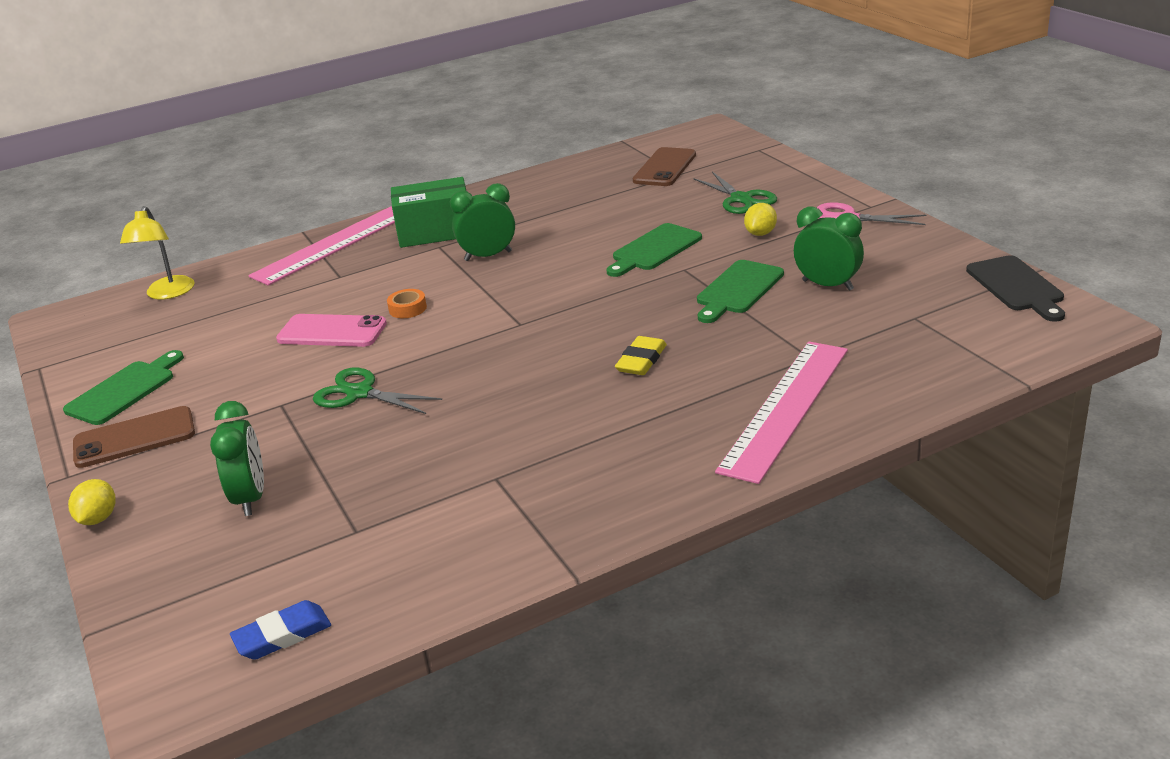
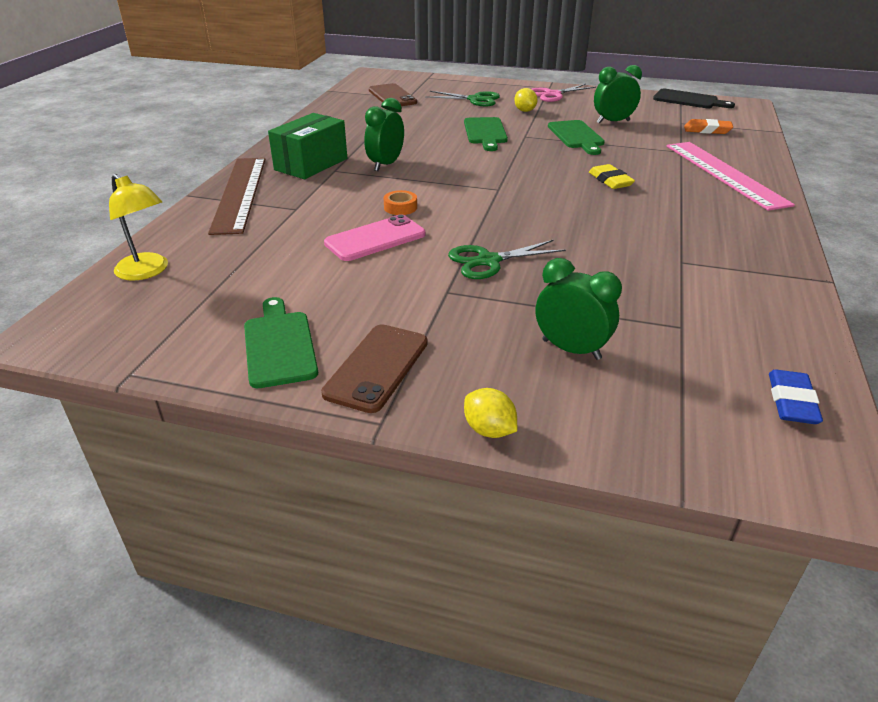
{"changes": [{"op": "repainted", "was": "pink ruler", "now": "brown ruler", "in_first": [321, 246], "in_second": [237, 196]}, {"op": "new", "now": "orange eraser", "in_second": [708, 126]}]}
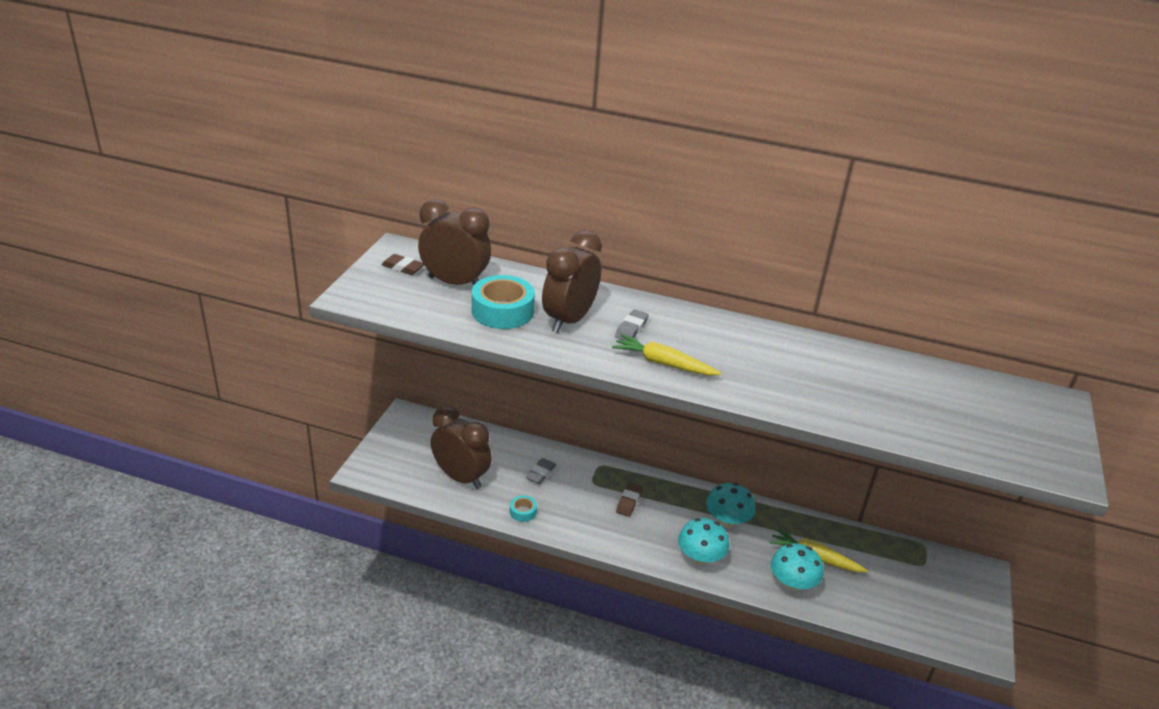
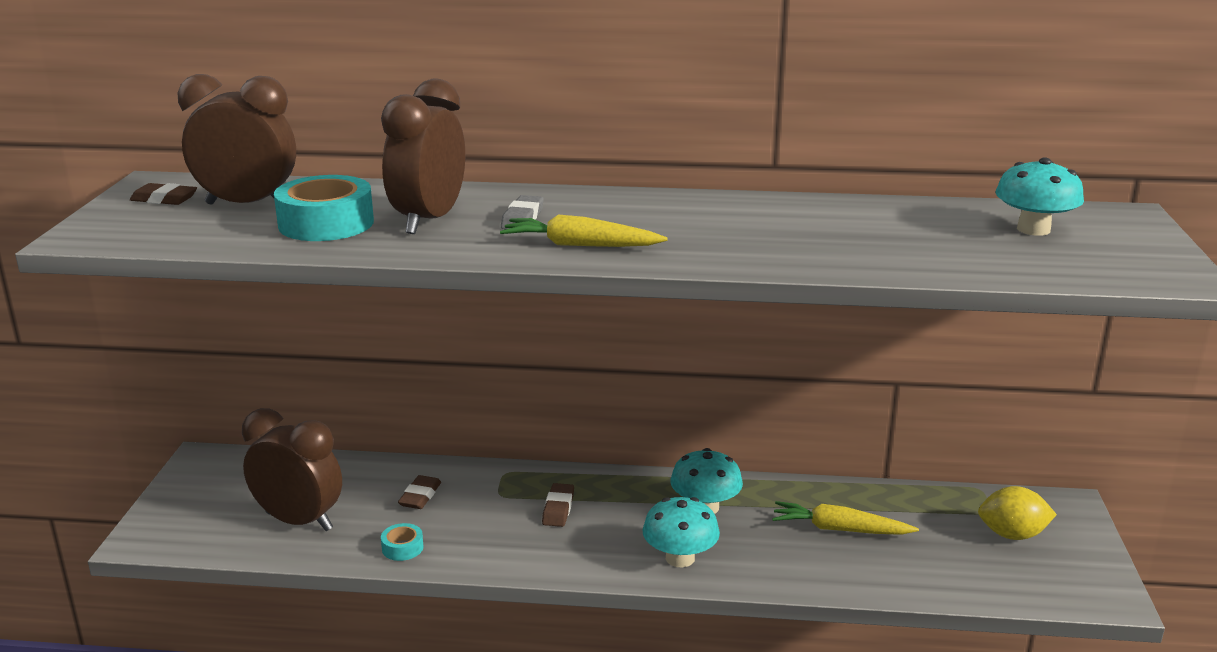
{"changes": [{"op": "repainted", "was": "grey eraser", "now": "brown eraser", "in_first": [541, 471], "in_second": [419, 492]}, {"op": "new", "now": "yellow lemon", "in_second": [1017, 513]}, {"op": "shifted", "was": "turquoise mushroom", "in_first": [797, 567], "in_second": [1040, 196]}]}
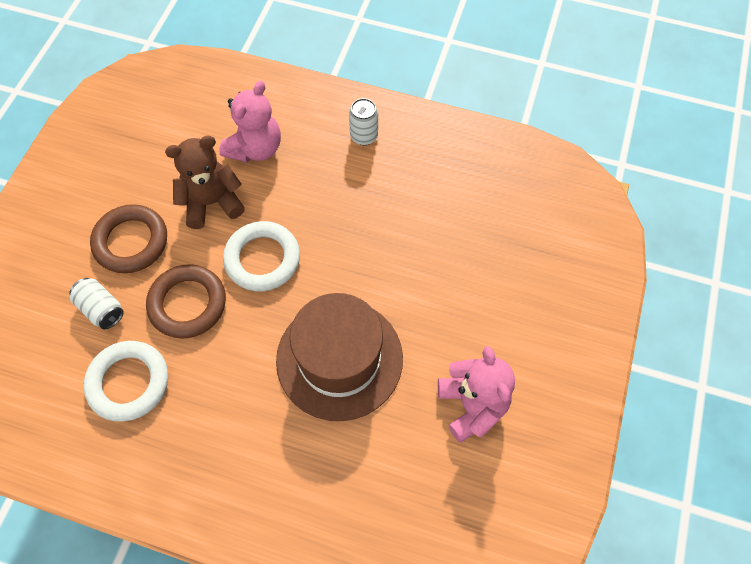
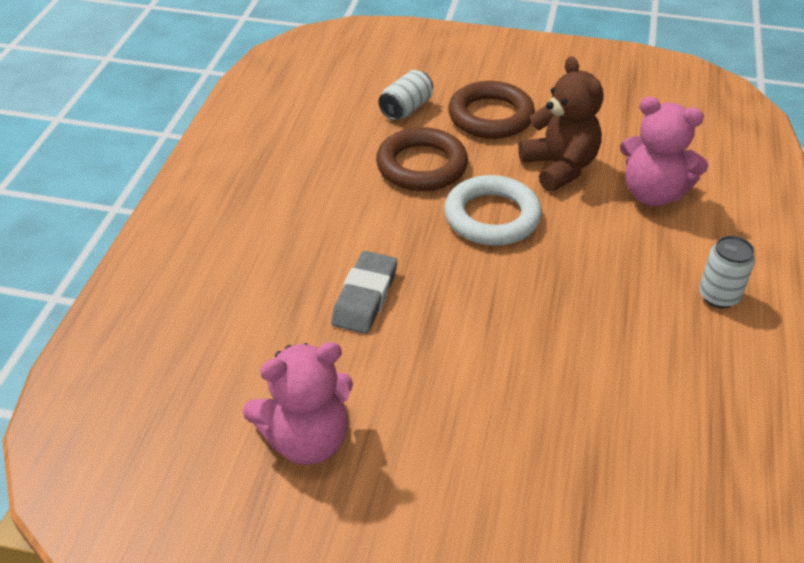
{"changes": [{"op": "swapped", "was": "brown hat", "now": "grey eraser", "in_first": [339, 357], "in_second": [364, 292]}, {"op": "gone", "was": "white ring", "in_first": [126, 381]}]}
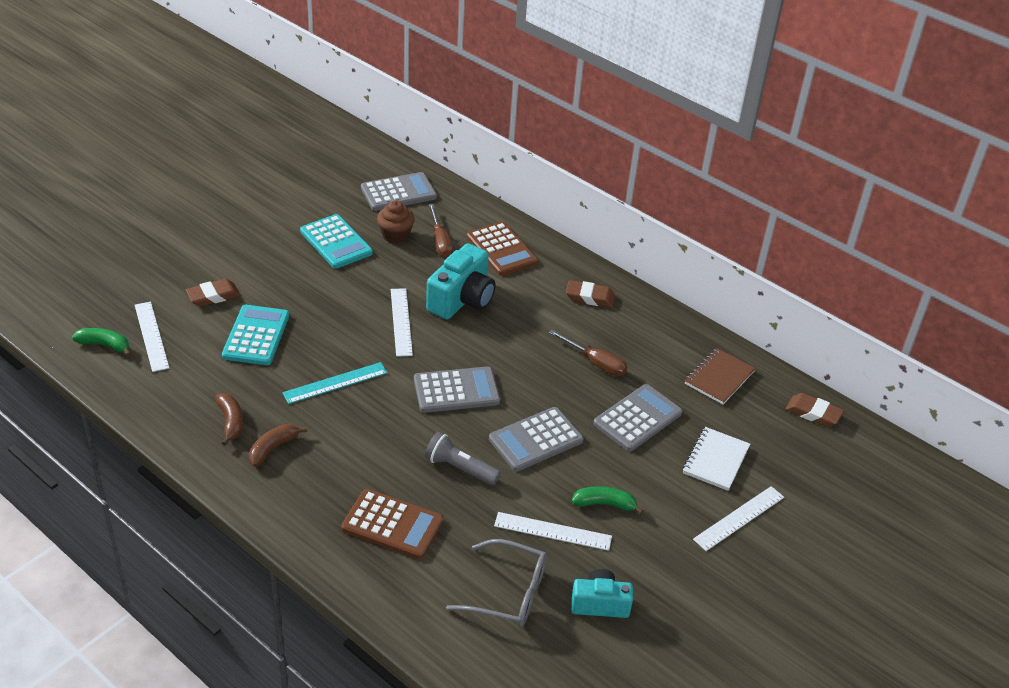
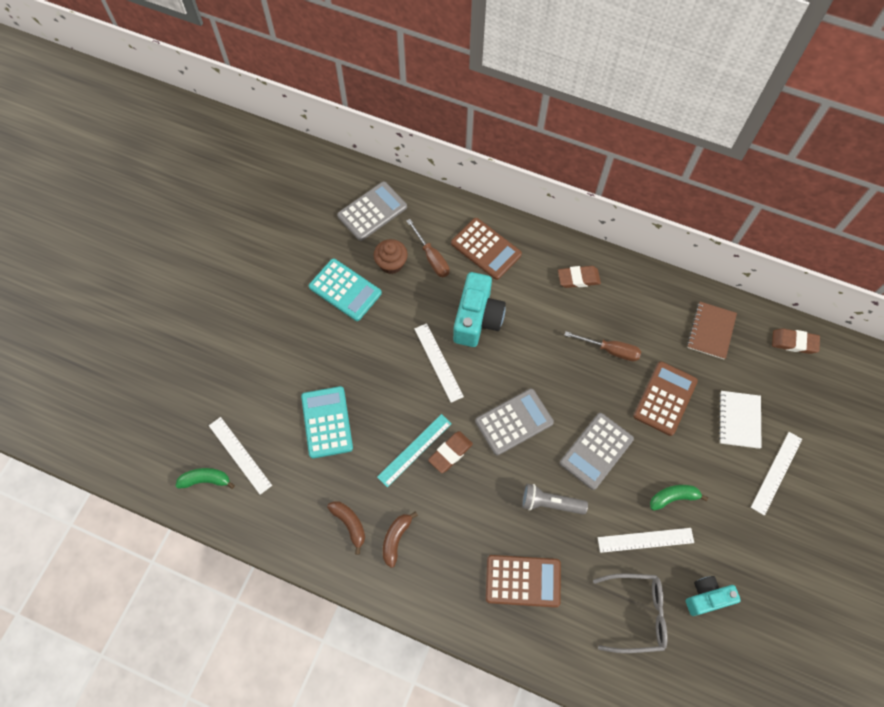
{"changes": [{"op": "shifted", "was": "brown eraser", "in_first": [213, 293], "in_second": [450, 452]}, {"op": "repainted", "was": "grey calculator", "now": "brown calculator", "in_first": [637, 418], "in_second": [665, 398]}]}
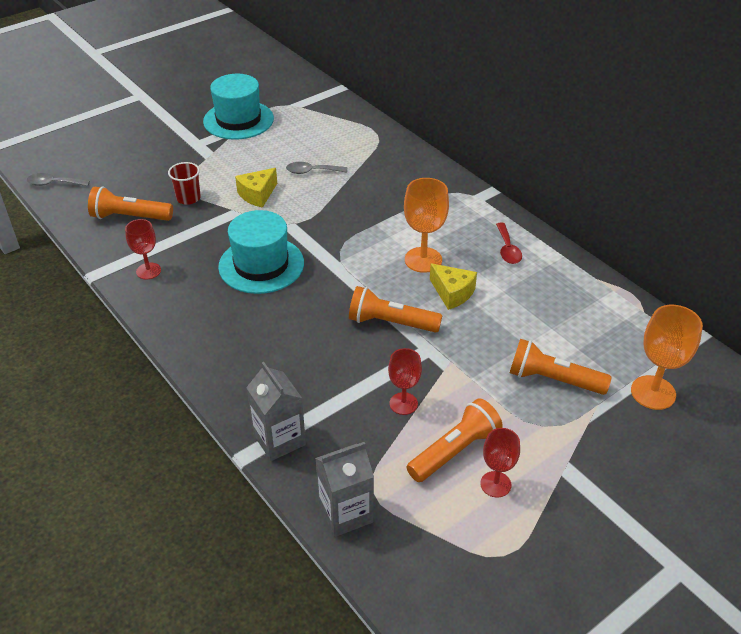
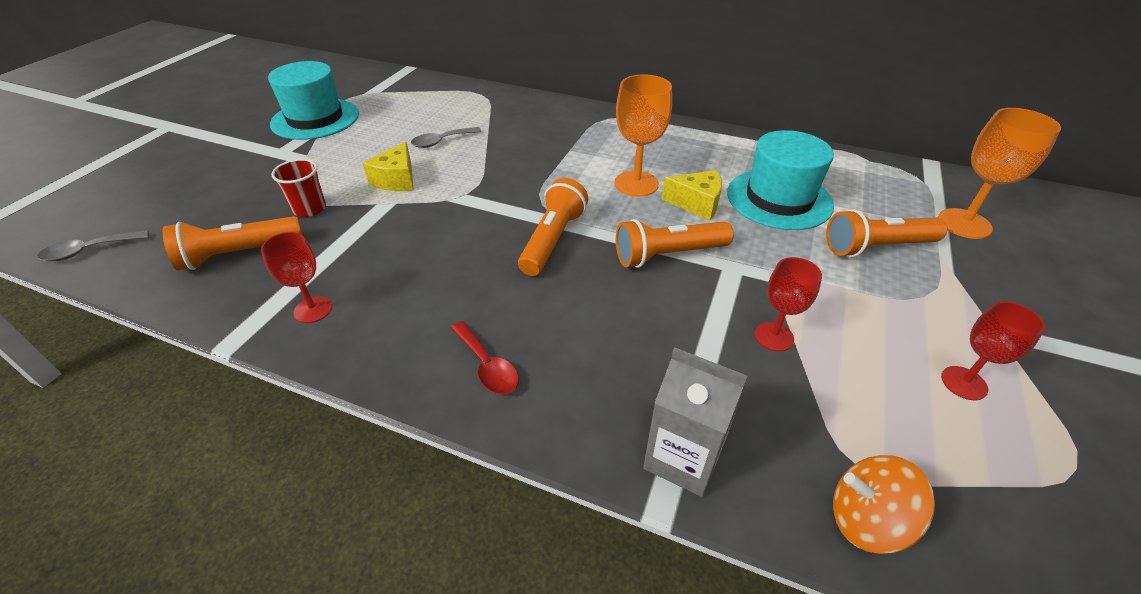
{"changes": [{"op": "shifted", "was": "red spoon", "in_first": [509, 243], "in_second": [484, 357]}, {"op": "shifted", "was": "orange flashlight", "in_first": [455, 440], "in_second": [553, 227]}, {"op": "shifted", "was": "turquoise hat", "in_first": [261, 252], "in_second": [780, 180]}, {"op": "swapped", "was": "grey carton", "now": "orange spinning top", "in_first": [344, 489], "in_second": [884, 504]}]}
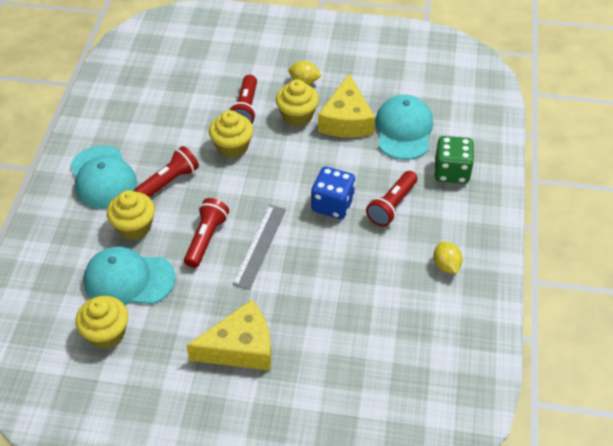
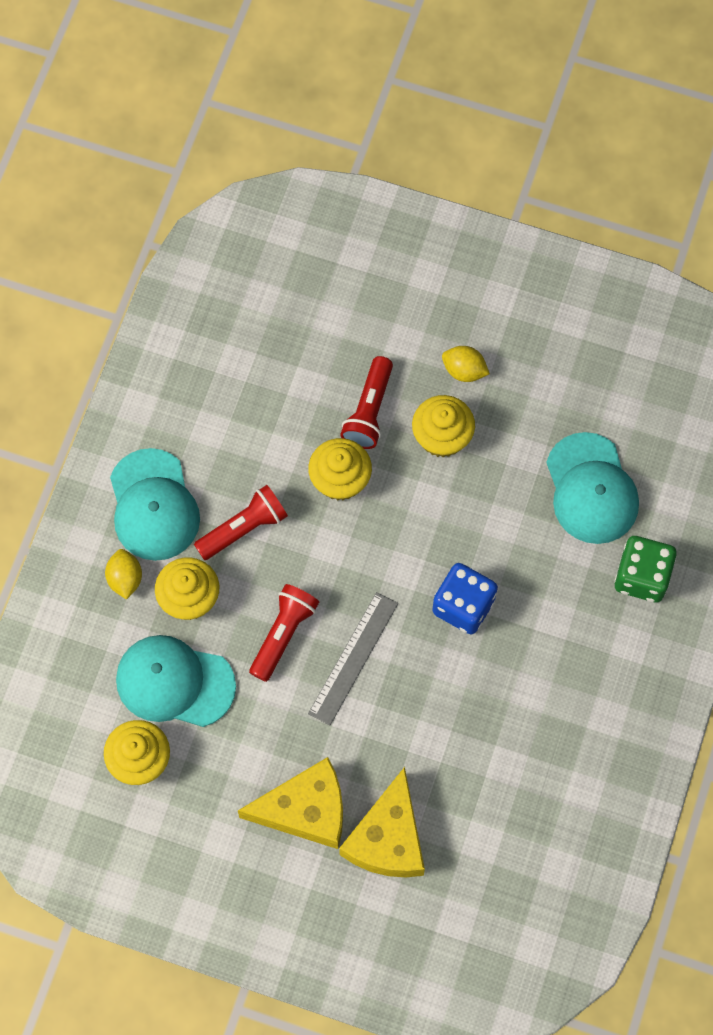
{"changes": [{"op": "shifted", "was": "yellow lemon", "in_first": [448, 258], "in_second": [123, 574]}, {"op": "shifted", "was": "yellow cheese", "in_first": [346, 106], "in_second": [382, 822]}, {"op": "rotated", "was": "turquoise cap", "in_first": [404, 127], "in_second": [592, 488], "clockwise": 150}, {"op": "gone", "was": "red flashlight", "in_first": [391, 198]}]}
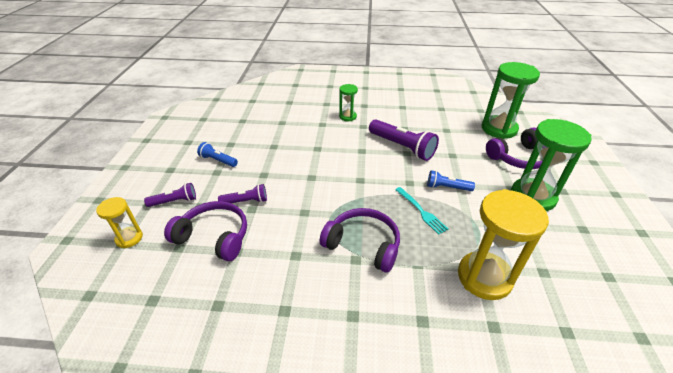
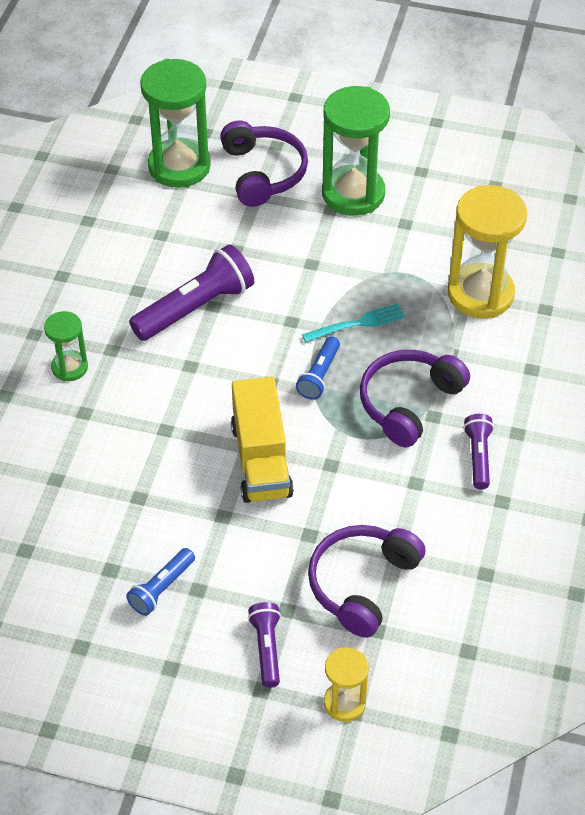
{"changes": [{"op": "new", "now": "yellow truck", "in_second": [262, 440]}, {"op": "shifted", "was": "blue flashlight", "in_first": [451, 180], "in_second": [318, 368]}, {"op": "shifted", "was": "purple flashlight", "in_first": [242, 193], "in_second": [478, 451]}]}
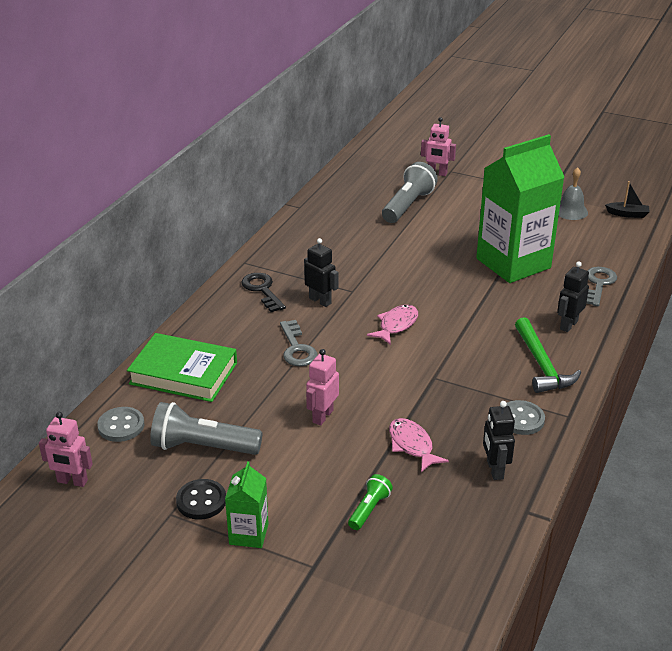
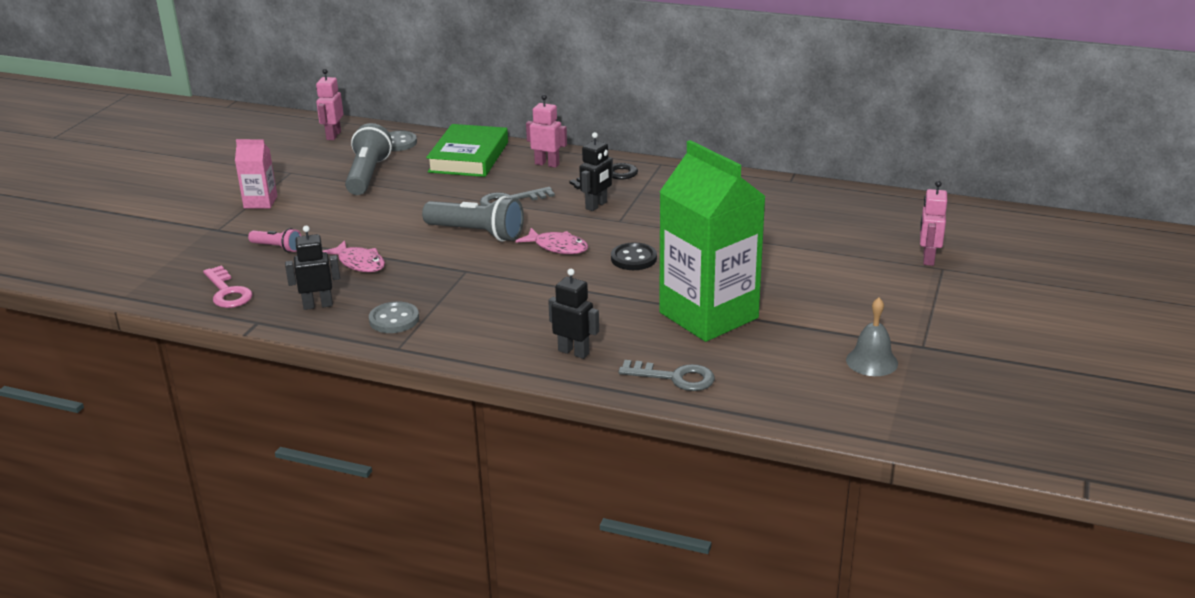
{"changes": [{"op": "new", "now": "pink key", "in_second": [228, 286]}, {"op": "repainted", "was": "green carton", "now": "pink carton", "in_first": [247, 504], "in_second": [256, 173]}, {"op": "repainted", "was": "green flashlight", "now": "pink flashlight", "in_first": [370, 502], "in_second": [274, 240]}, {"op": "rotated", "was": "pink fish", "in_first": [419, 445], "in_second": [353, 256], "clockwise": 75}, {"op": "shifted", "was": "grey flashlight", "in_first": [410, 192], "in_second": [473, 219]}, {"op": "shifted", "was": "pink robot", "in_first": [322, 387], "in_second": [546, 131]}, {"op": "shifted", "was": "black button", "in_first": [201, 499], "in_second": [634, 256]}, {"op": "gone", "was": "green hammer", "in_first": [548, 355]}, {"op": "gone", "was": "black boat", "in_first": [627, 199]}]}
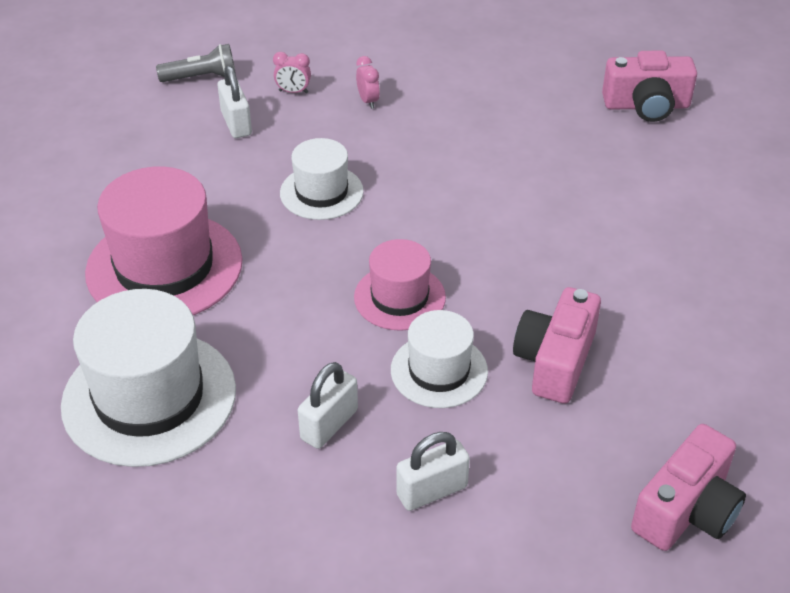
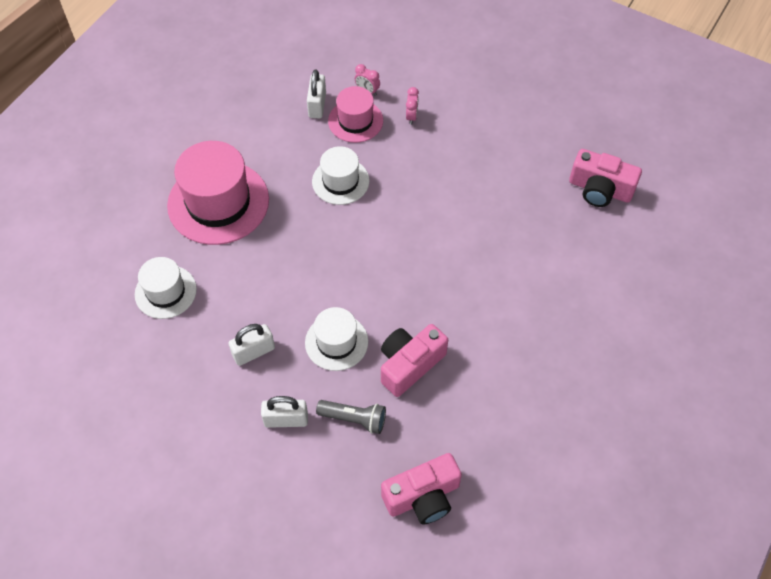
{"changes": [{"op": "scaled", "was": "white hat", "in_first": [148, 378], "in_second": [166, 288], "ratio": 0.57}, {"op": "shifted", "was": "grey flashlight", "in_first": [196, 63], "in_second": [351, 417]}, {"op": "shifted", "was": "pink hat", "in_first": [400, 285], "in_second": [355, 114]}]}
